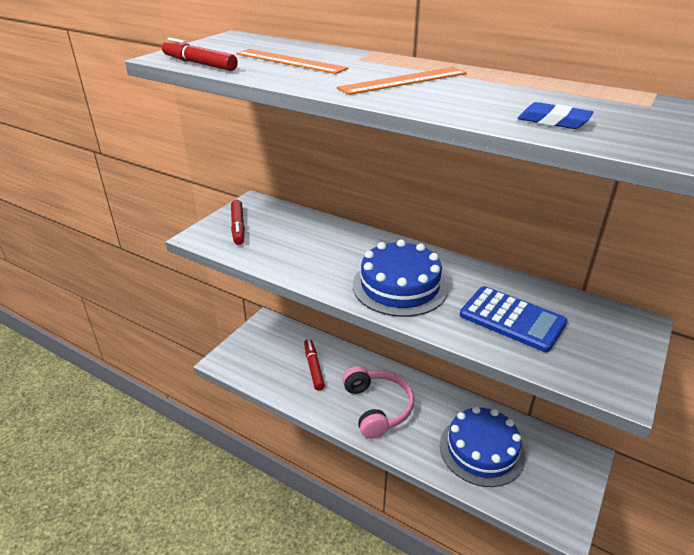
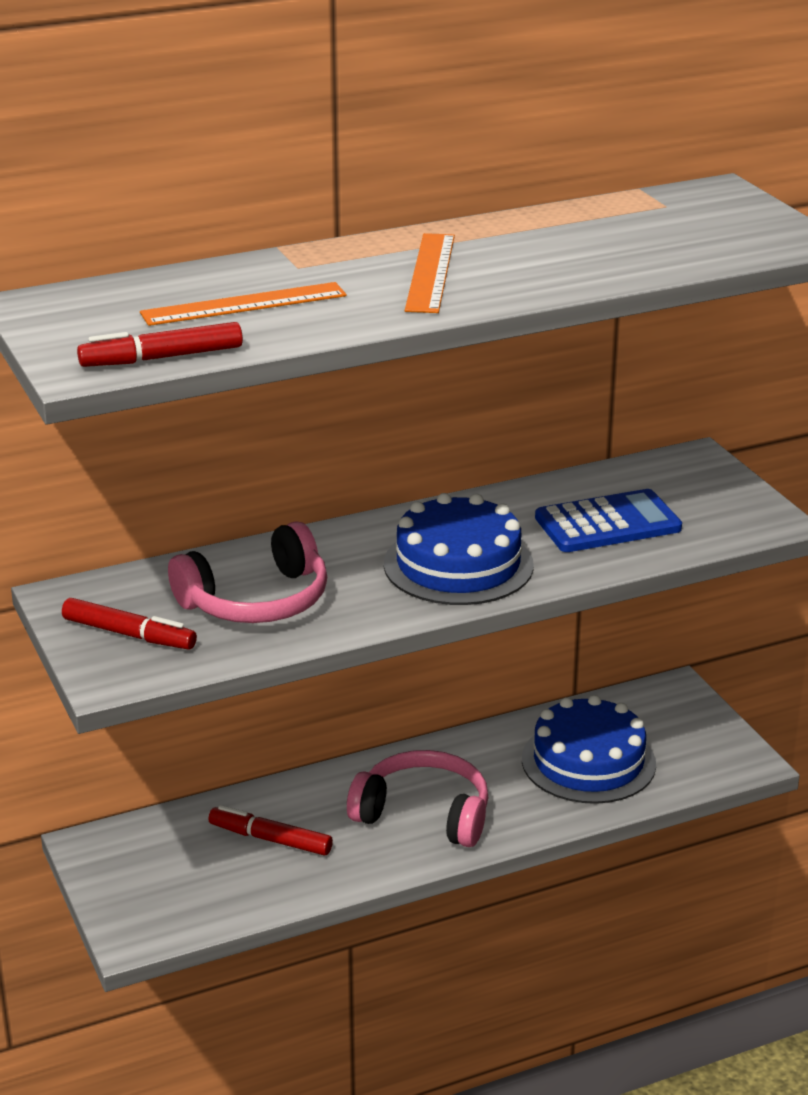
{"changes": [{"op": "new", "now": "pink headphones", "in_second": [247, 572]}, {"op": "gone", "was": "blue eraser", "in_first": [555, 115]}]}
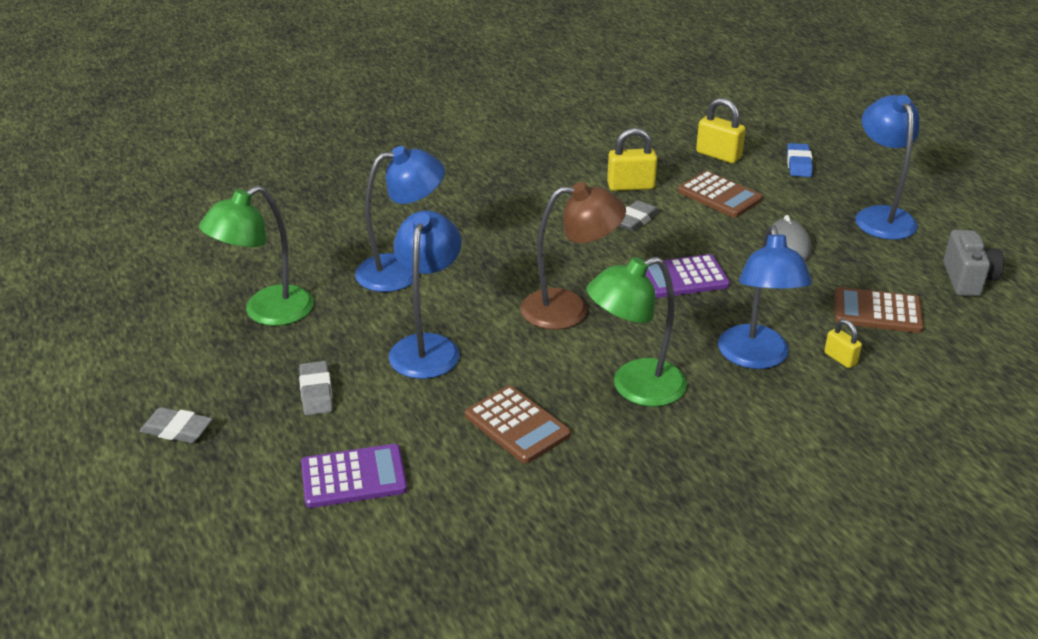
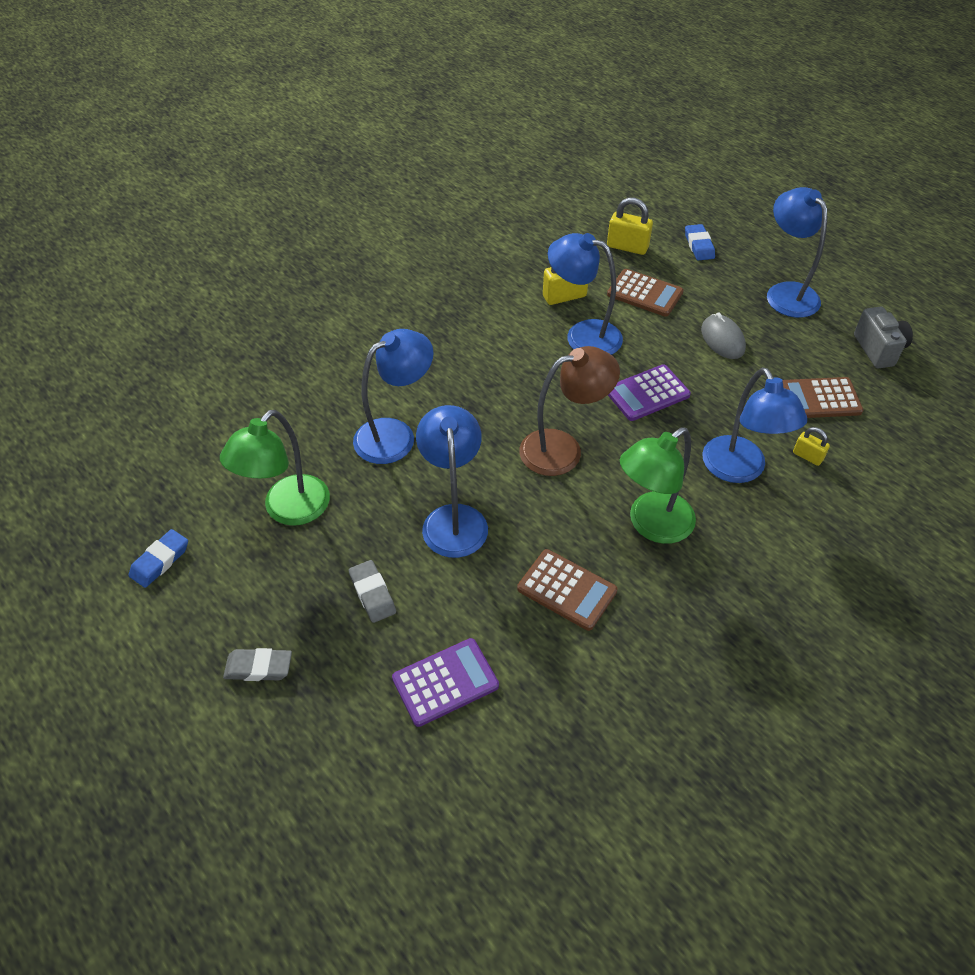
{"changes": [{"op": "new", "now": "blue eraser", "in_second": [158, 558]}, {"op": "swapped", "was": "grey eraser", "now": "blue lamp", "in_first": [639, 215], "in_second": [585, 294]}]}
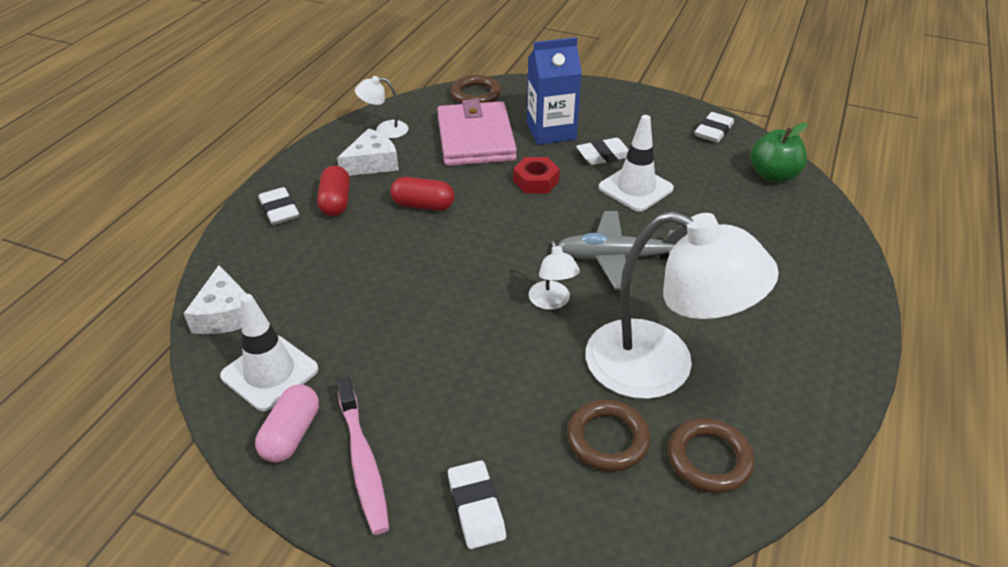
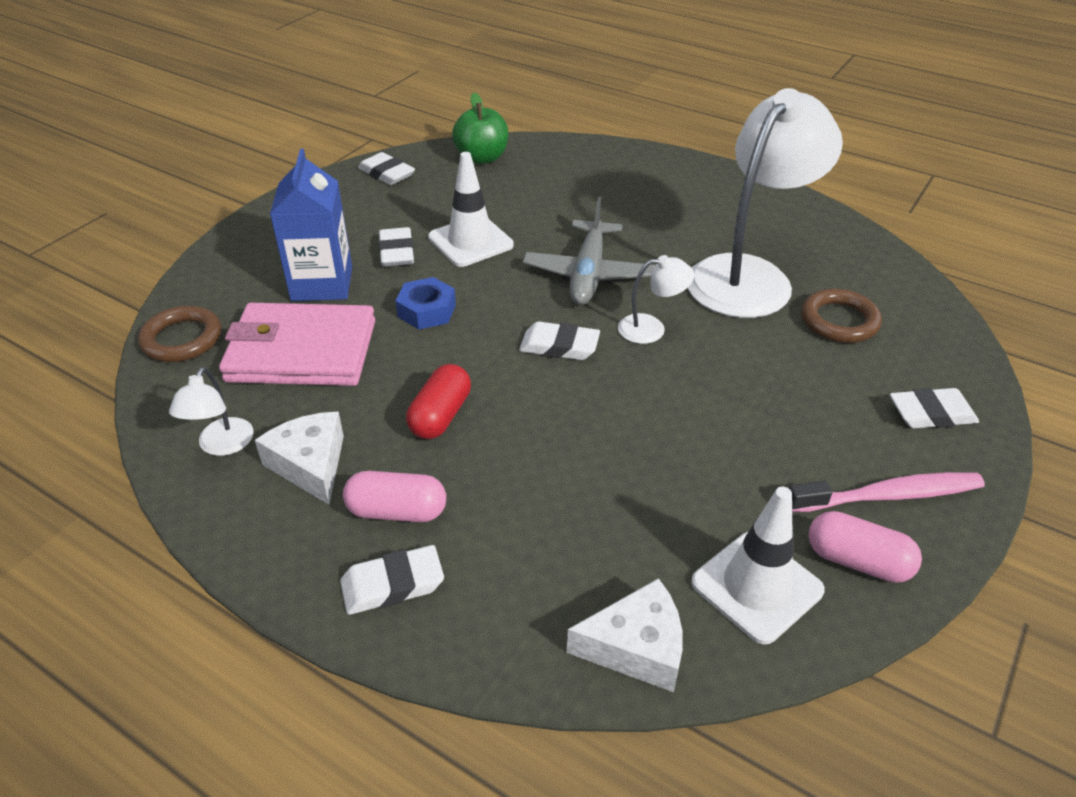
{"changes": [{"op": "repainted", "was": "red capsule", "now": "pink capsule", "in_first": [333, 190], "in_second": [394, 496]}, {"op": "repainted", "was": "red nut", "now": "blue nut", "in_first": [536, 175], "in_second": [426, 303]}, {"op": "new", "now": "white eraser", "in_second": [559, 341]}, {"op": "gone", "was": "brown ring", "in_first": [711, 455]}]}
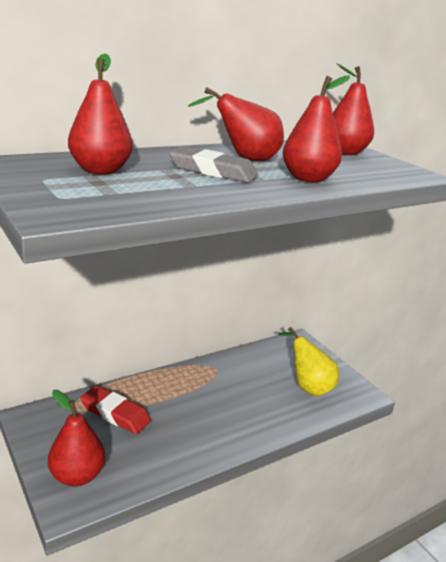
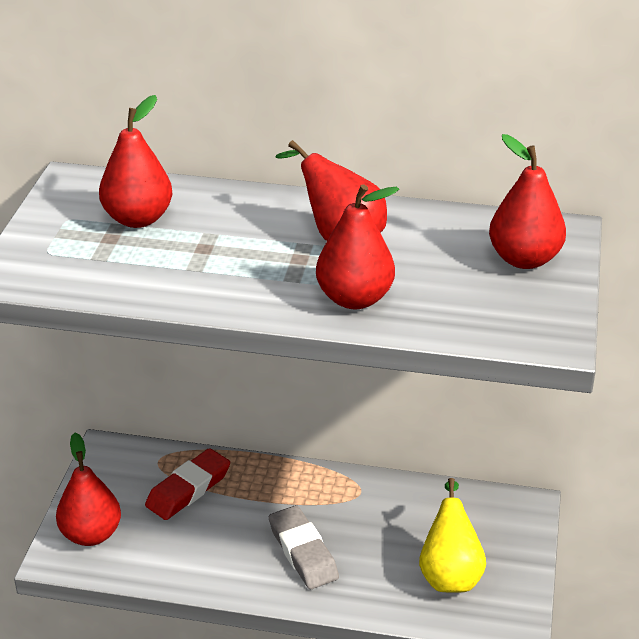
{"changes": [{"op": "rotated", "was": "red eraser", "in_first": [115, 410], "in_second": [187, 484], "clockwise": 60}, {"op": "shifted", "was": "grey eraser", "in_first": [213, 164], "in_second": [304, 547]}]}
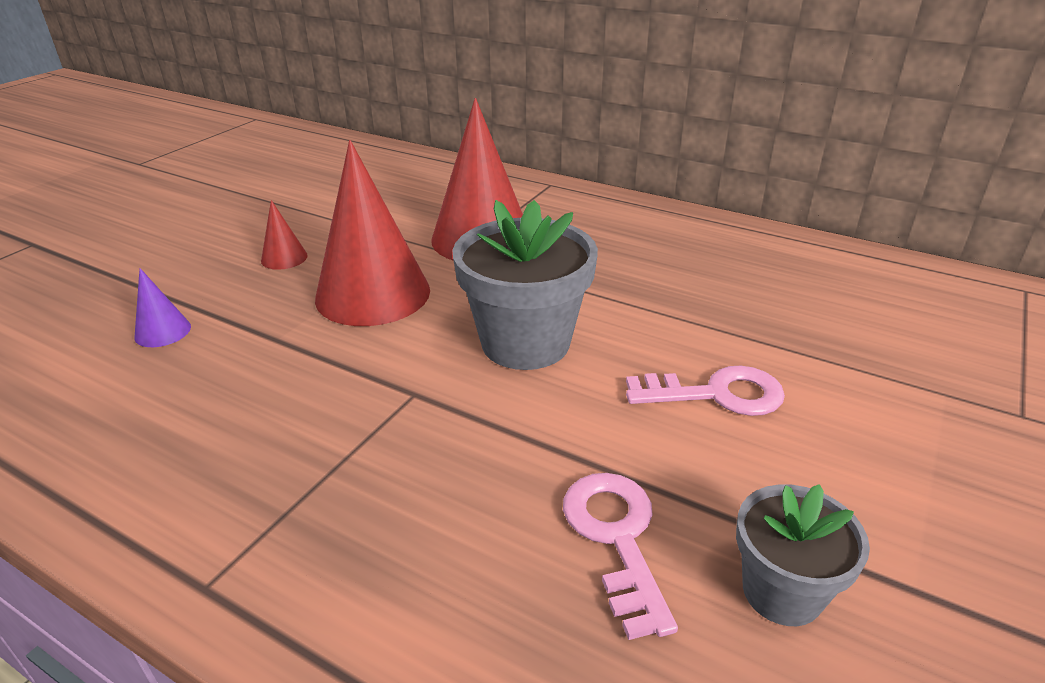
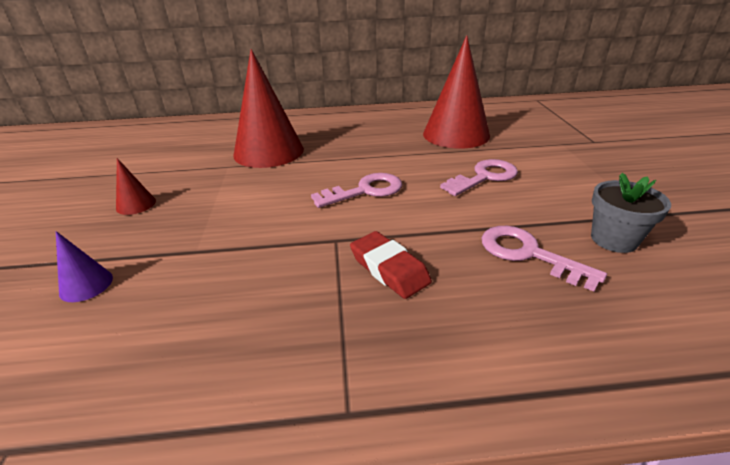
{"changes": [{"op": "swapped", "was": "grey flower pot", "now": "pink key", "in_first": [525, 285], "in_second": [356, 190]}, {"op": "new", "now": "red eraser", "in_second": [391, 265]}, {"op": "shifted", "was": "red cone", "in_first": [372, 233], "in_second": [456, 92]}]}
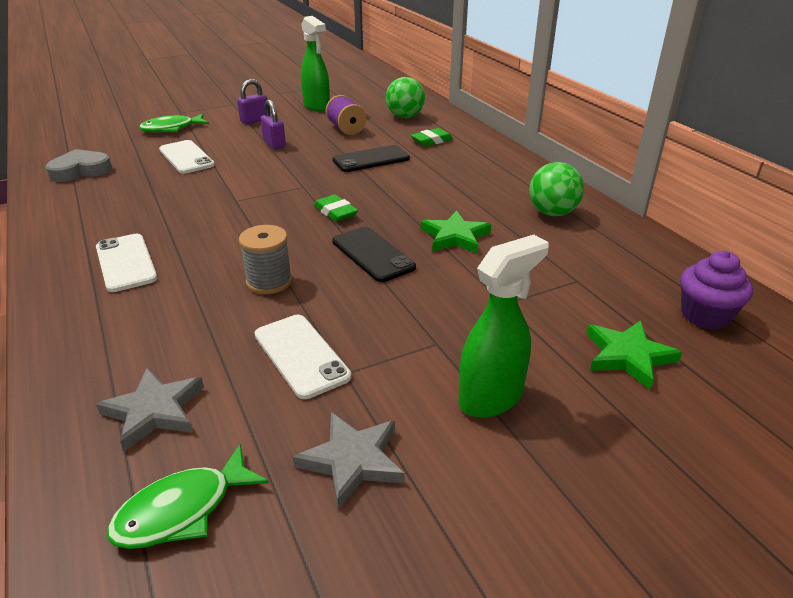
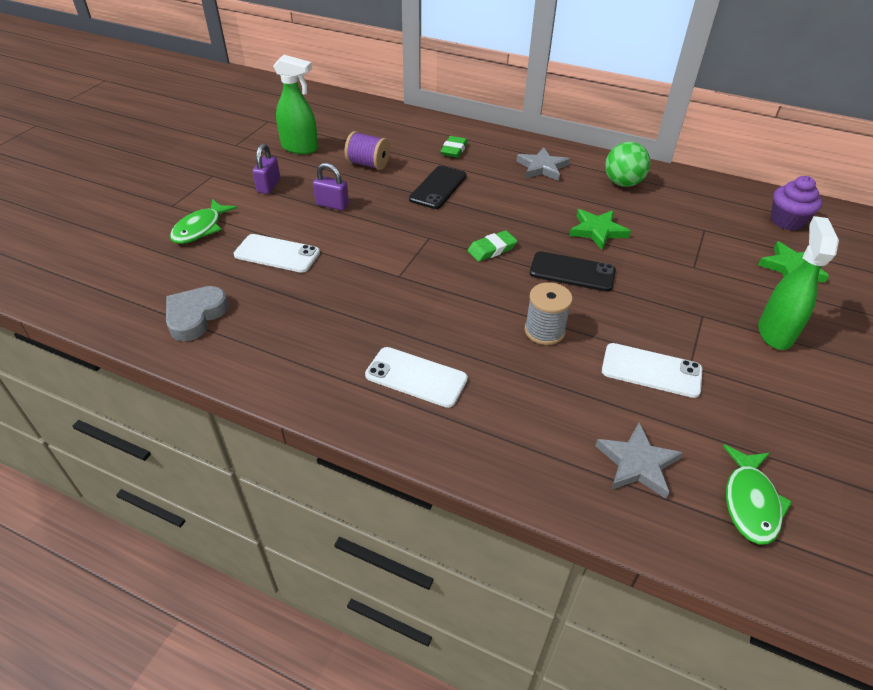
{"changes": [{"op": "rotated", "was": "green eraser", "in_first": [336, 208], "in_second": [492, 246], "clockwise": -45}, {"op": "shifted", "was": "grey star", "in_first": [349, 460], "in_second": [543, 164]}, {"op": "gone", "was": "green ball", "in_first": [405, 97]}]}
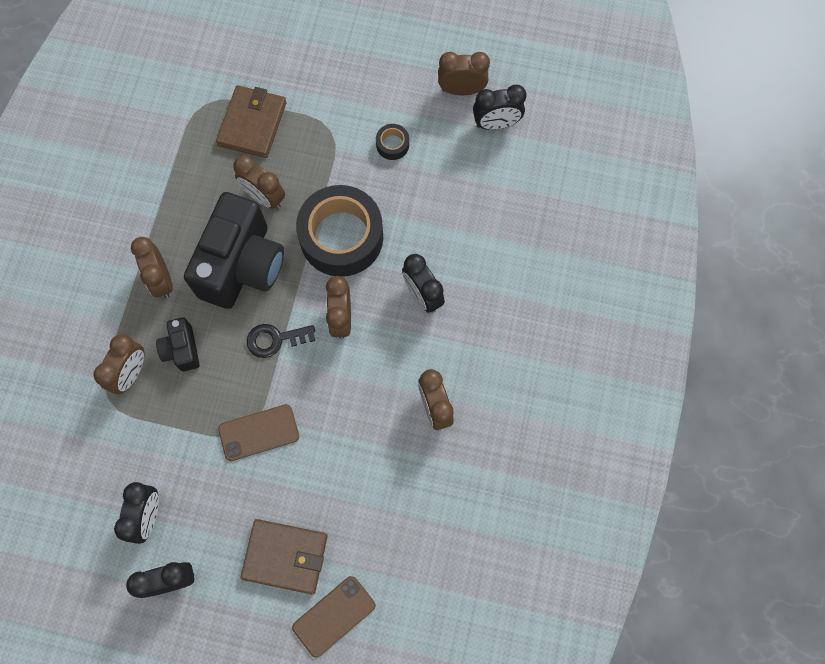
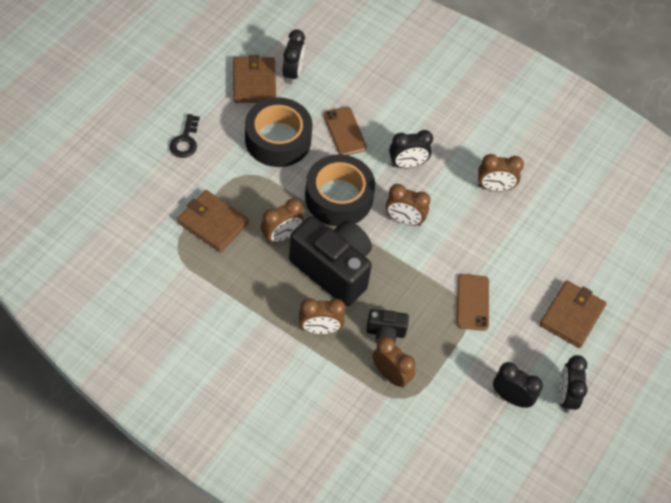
{"changes": [{"op": "shifted", "was": "black key", "in_first": [281, 341], "in_second": [184, 136]}, {"op": "swapped", "was": "brown clock", "now": "brown wallet", "in_first": [464, 74], "in_second": [254, 79]}, {"op": "scaled", "was": "black tape", "in_first": [392, 142], "in_second": [279, 132], "ratio": 2.44}, {"op": "shifted", "was": "brown phone", "in_first": [334, 617], "in_second": [345, 130]}]}
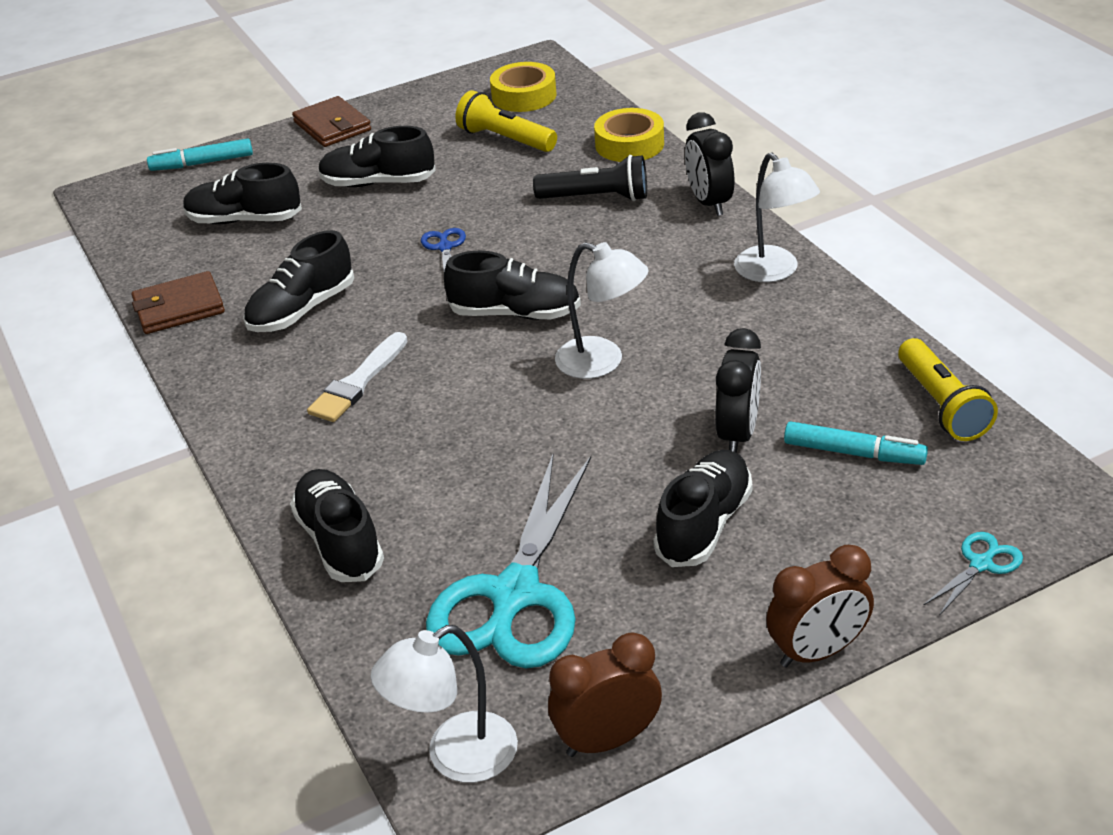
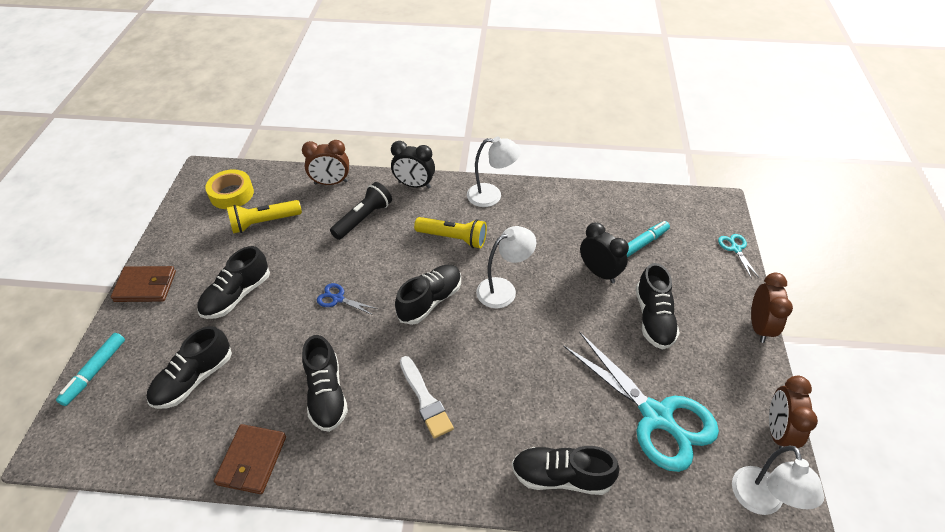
{"changes": [{"op": "swapped", "was": "yellow tape", "now": "brown clock", "in_first": [629, 135], "in_second": [325, 162]}, {"op": "shifted", "was": "yellow flashlight", "in_first": [948, 389], "in_second": [450, 232]}, {"op": "rotated", "was": "black shoe", "in_first": [702, 508], "in_second": [658, 306], "clockwise": -150}]}
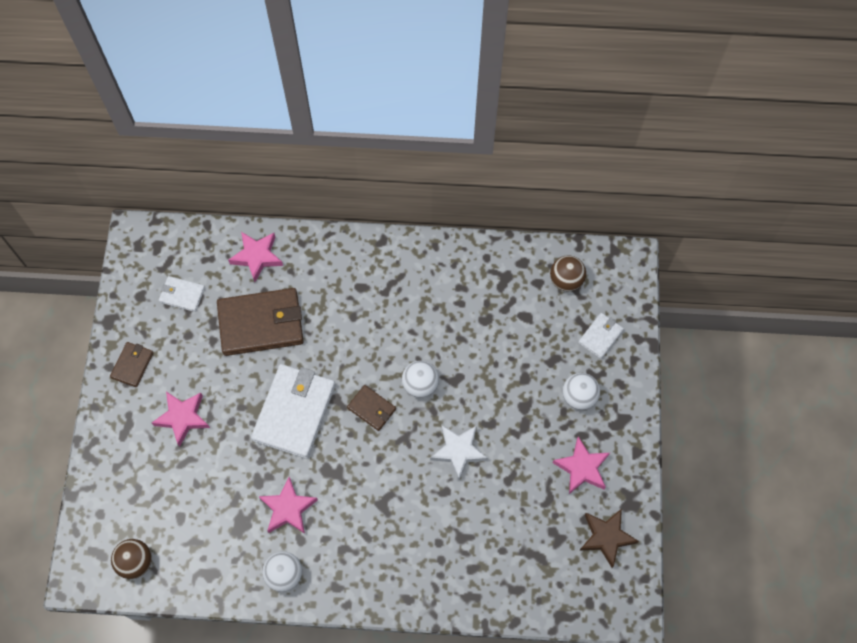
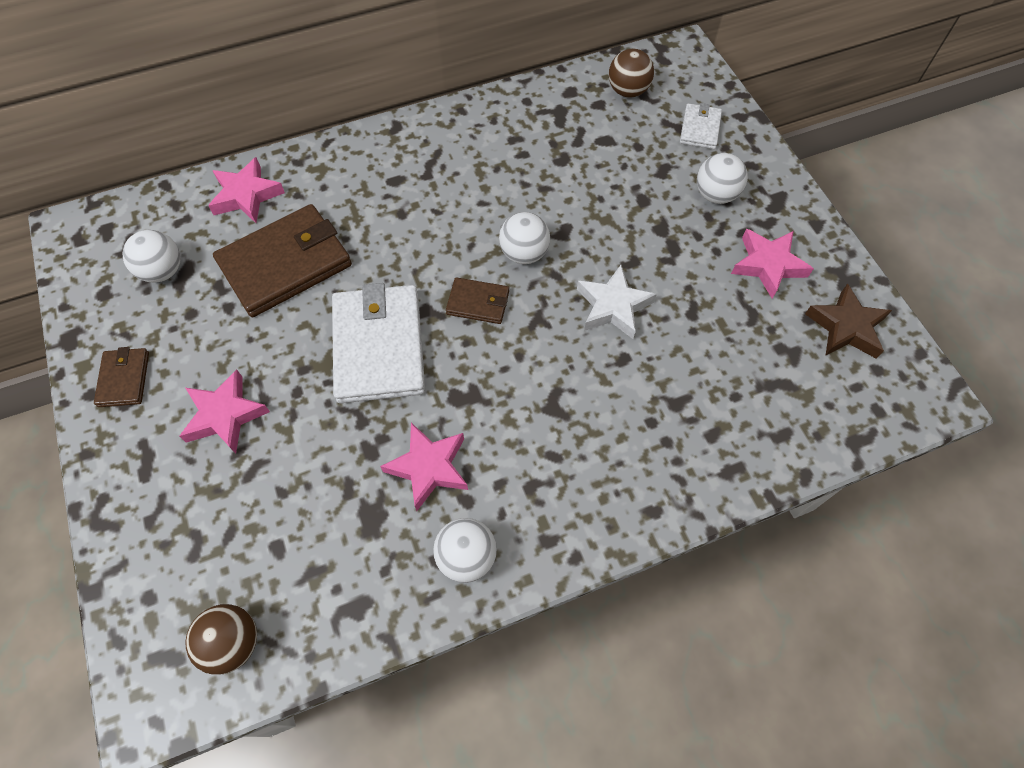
{"changes": [{"op": "swapped", "was": "white wallet", "now": "white ball", "in_first": [182, 294], "in_second": [151, 256]}]}
